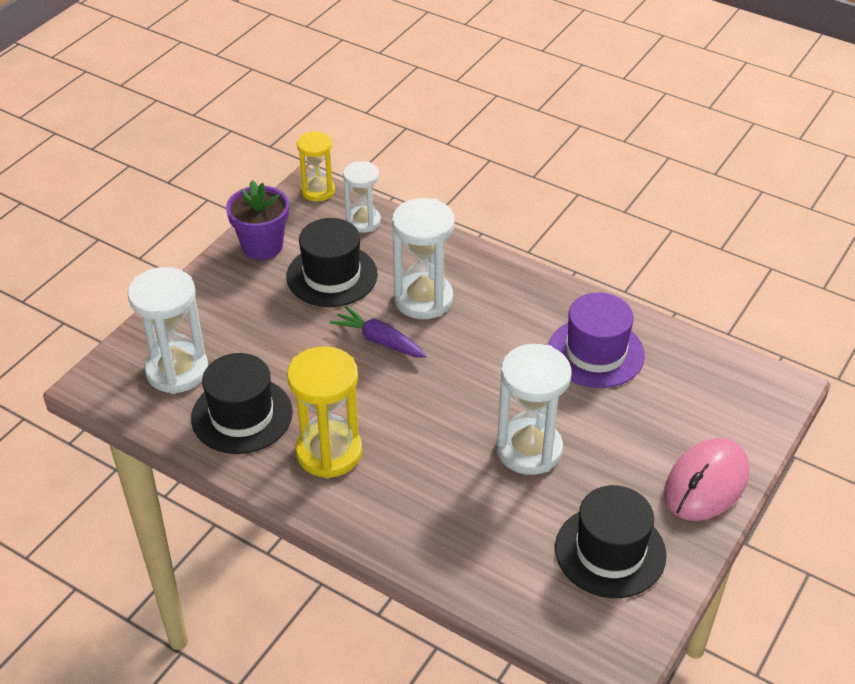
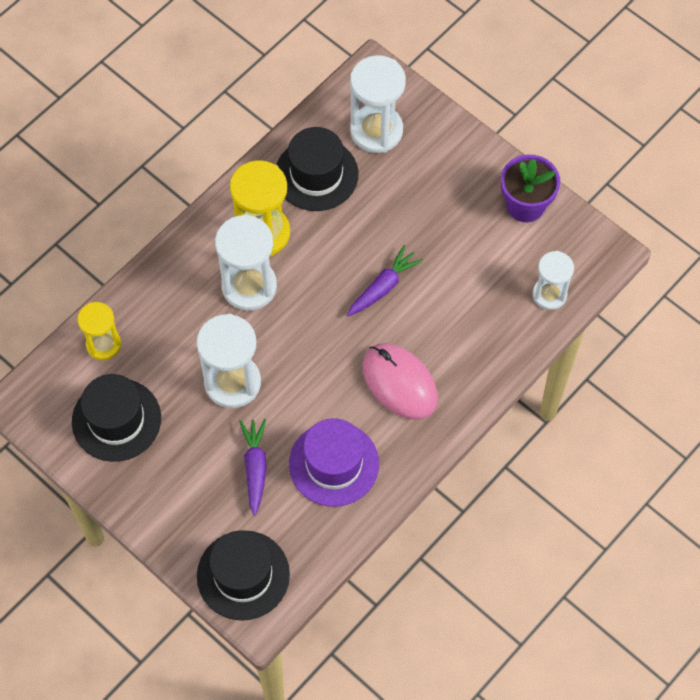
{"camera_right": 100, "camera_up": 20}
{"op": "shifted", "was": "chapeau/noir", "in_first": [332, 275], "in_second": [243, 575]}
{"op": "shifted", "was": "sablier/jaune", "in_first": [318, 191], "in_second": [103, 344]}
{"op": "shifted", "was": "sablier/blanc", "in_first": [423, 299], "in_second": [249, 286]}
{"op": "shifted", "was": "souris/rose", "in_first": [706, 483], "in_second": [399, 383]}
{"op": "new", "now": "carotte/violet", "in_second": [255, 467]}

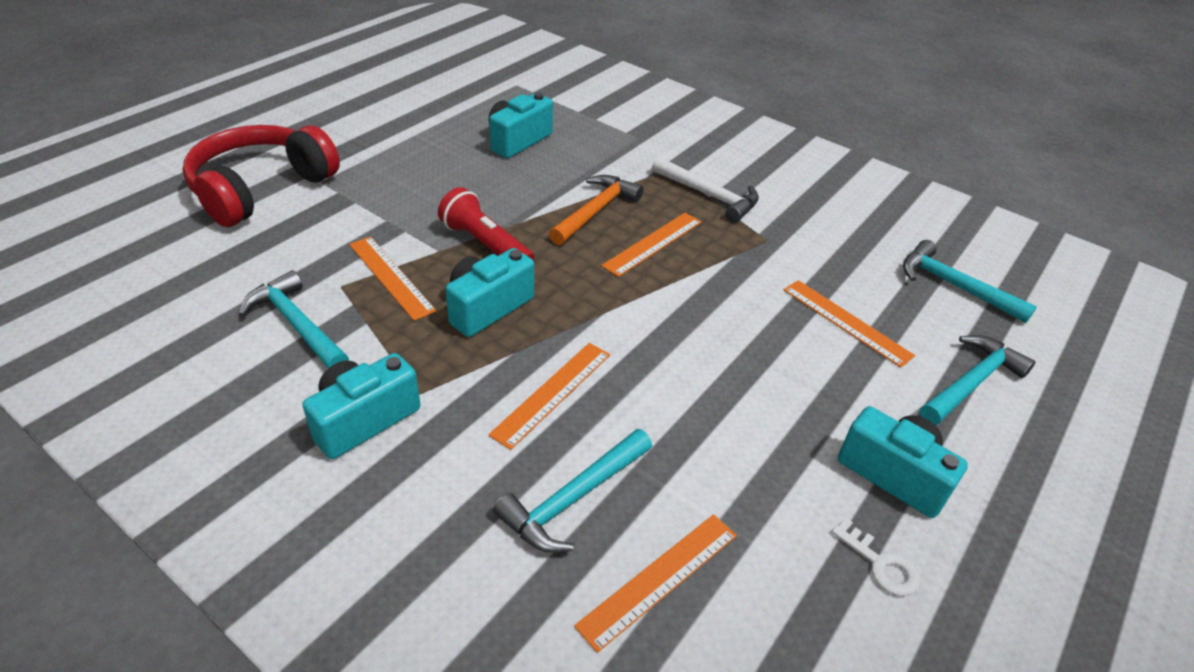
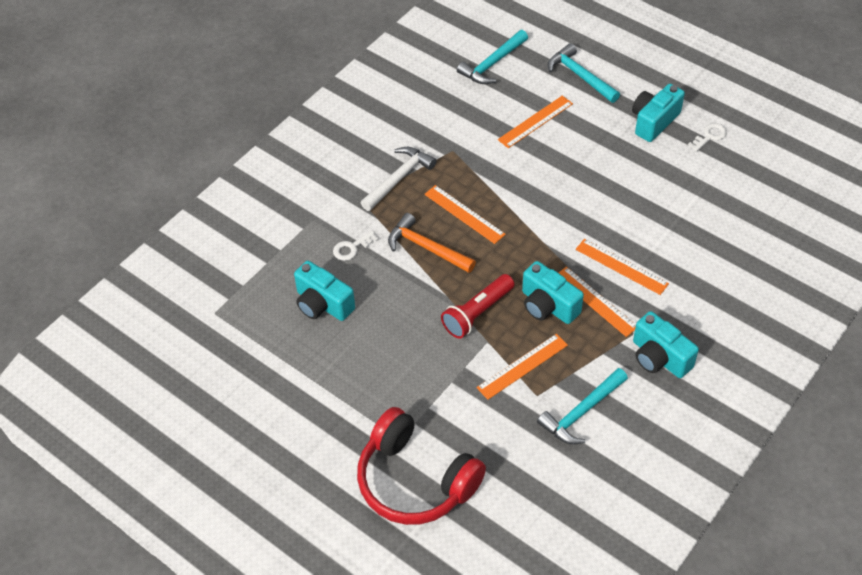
{"camera_right": -85, "camera_up": 10}
{"op": "gone", "was": "marteau/turquoise", "in_first": [573, 499]}
{"op": "shifted", "was": "règle/orange", "in_first": [659, 578], "in_second": [595, 301]}
{"op": "new", "now": "clé/blanc", "in_second": [352, 248]}

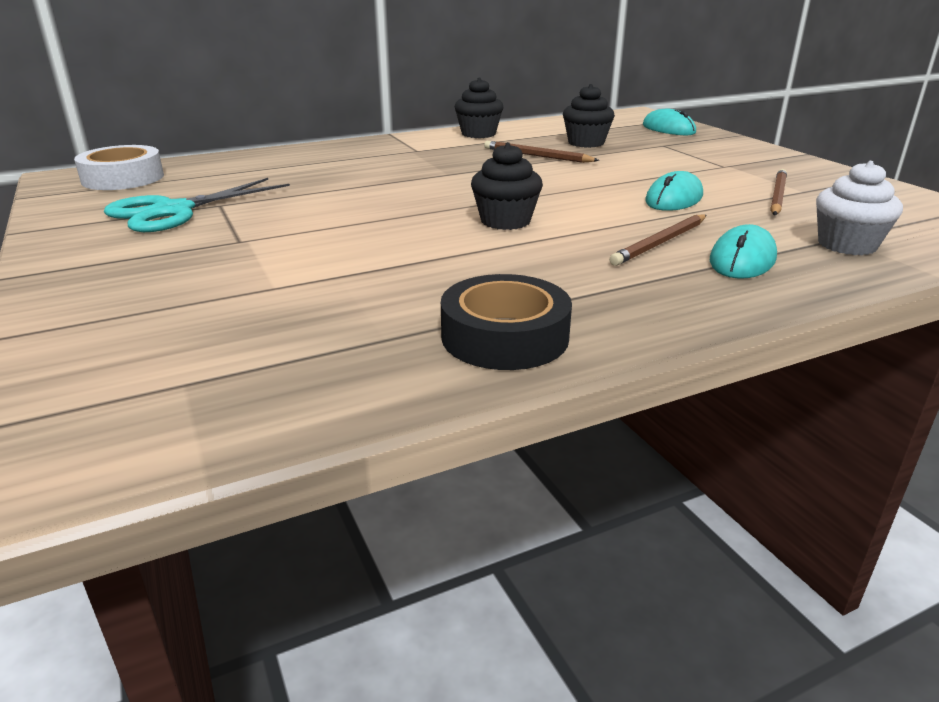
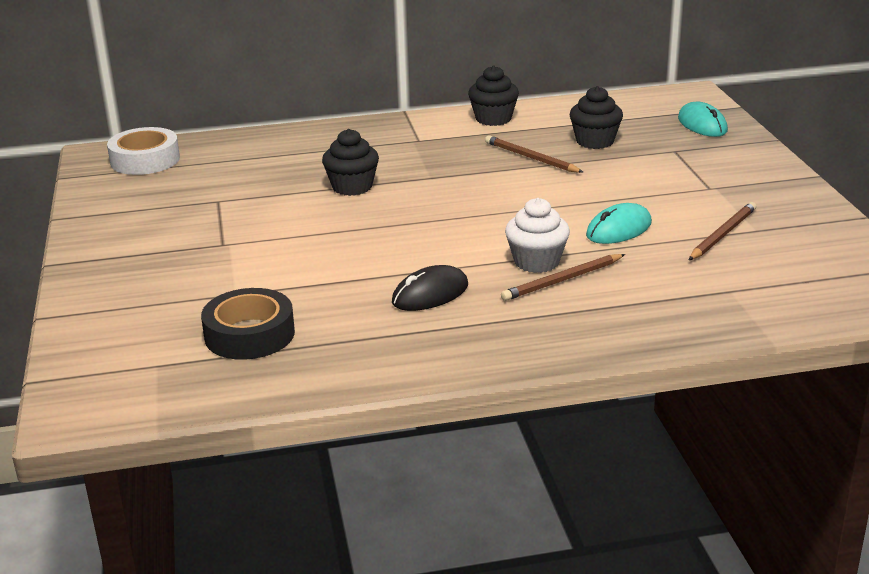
{"camera_right": 15, "camera_up": 0}
{"op": "gone", "was": "ciseaux/turquoise", "in_first": [173, 211]}
{"op": "shifted", "was": "ruban adhésif/noir", "in_first": [505, 336], "in_second": [249, 334]}
{"op": "shifted", "was": "muffin/noir", "in_first": [505, 221], "in_second": [352, 187]}
{"op": "gone", "was": "souris/turquoise", "in_first": [742, 259]}
{"op": "shifted", "was": "muffin/blanc", "in_first": [847, 245], "in_second": [536, 262]}
{"op": "new", "now": "souris/noir", "in_second": [430, 294]}

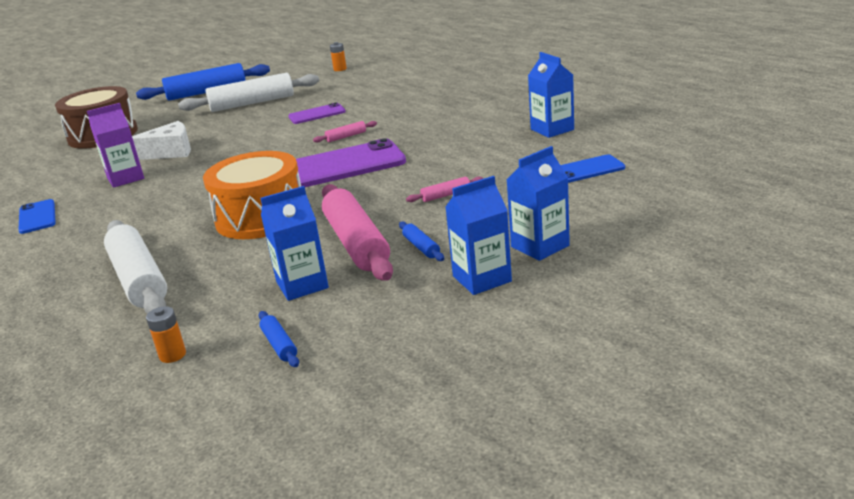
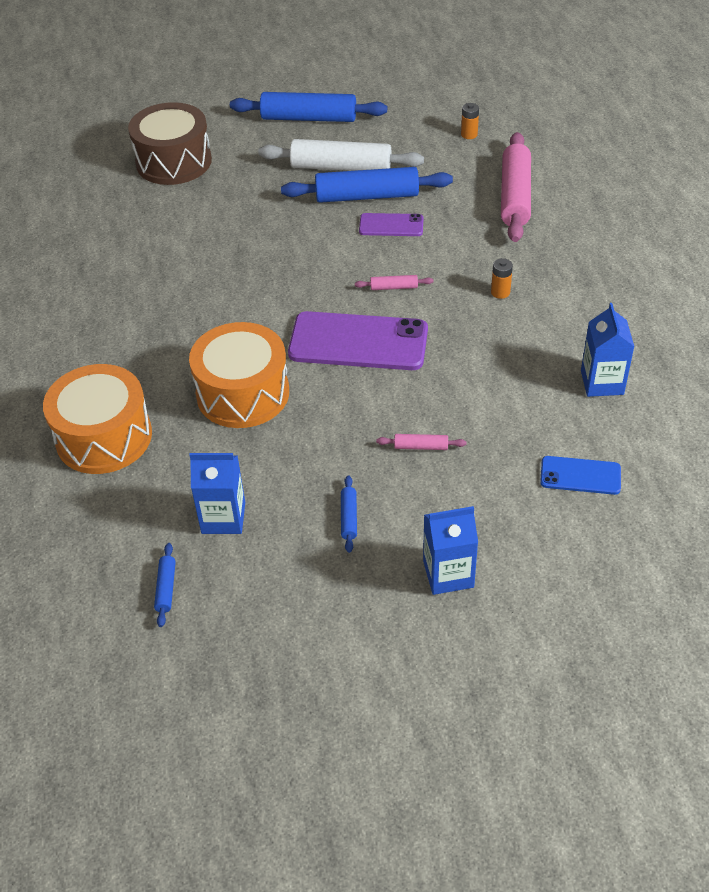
{"camera_right": 25, "camera_up": 20}
{"op": "gone", "was": "téléphone/bleu", "in_first": [37, 217]}
{"op": "gone", "was": "brique de lait/violet", "in_first": [125, 178]}
{"op": "swapped", "was": "rouleau à pâtisserie/blanc", "now": "tambour/orange", "in_first": [139, 280], "in_second": [104, 437]}
{"op": "gone", "was": "fromage/blanc", "in_first": [170, 152]}
{"op": "shifted", "was": "pile/orange", "in_first": [172, 355], "in_second": [500, 292]}
{"op": "shifted", "was": "rouleau à pâtisserie/rose", "in_first": [356, 243], "in_second": [515, 196]}
{"op": "gone", "was": "brique de lait/bleu", "in_first": [482, 279]}
{"op": "new", "now": "rouleau à pâtisserie/bleu", "in_second": [367, 196]}

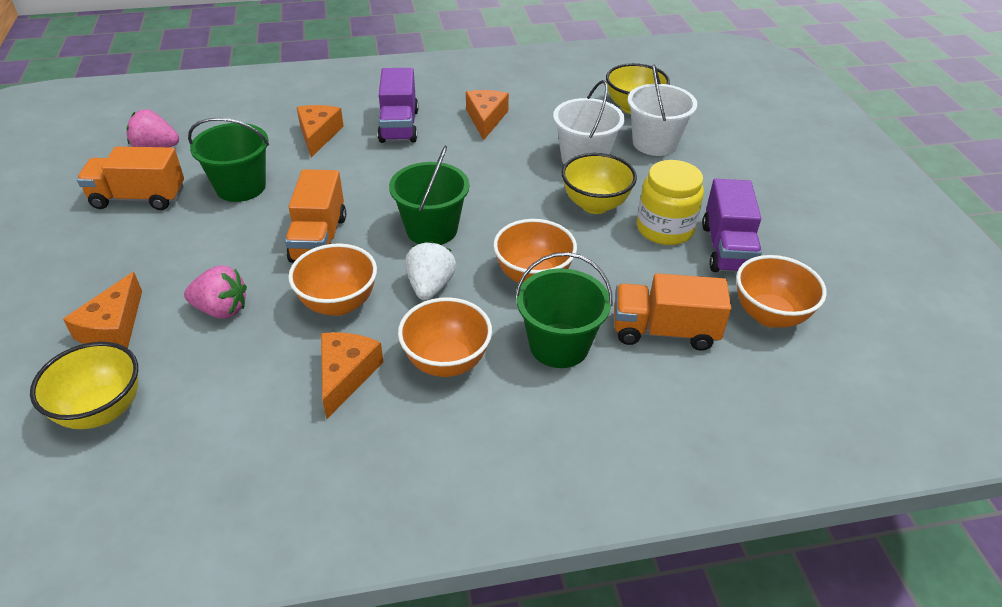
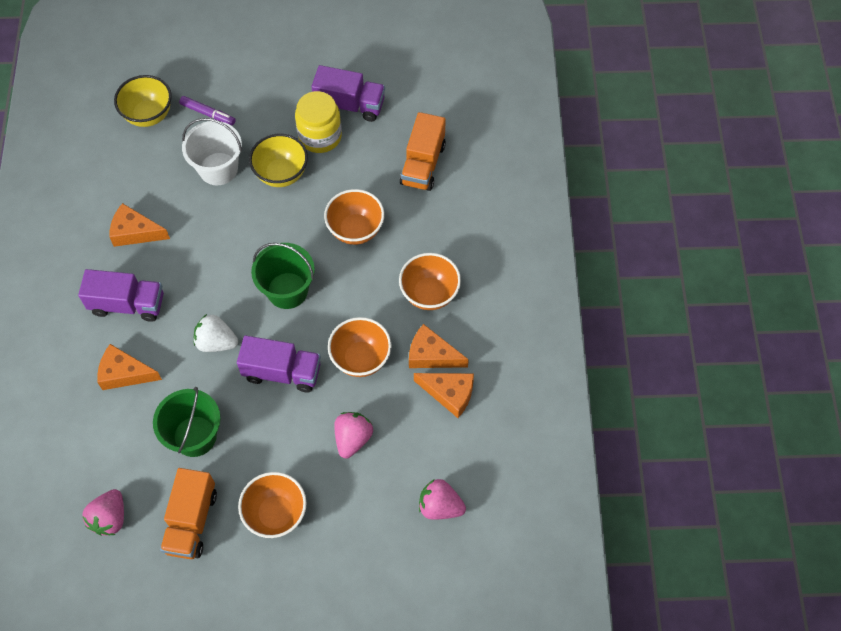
{"camera_right": -80, "camera_up": 20}
{"op": "swapped", "was": "bol/jaune", "now": "fraise/rose", "in_first": [102, 410], "in_second": [440, 506]}
{"op": "shifted", "was": "fromage/orange", "in_first": [113, 326], "in_second": [449, 394]}
{"op": "repainted", "was": "camion/orange", "now": "camion/violet", "in_first": [319, 239], "in_second": [282, 372]}
{"op": "shifted", "was": "fraise/blanc", "in_first": [430, 286], "in_second": [216, 342]}
{"op": "gone", "was": "seau/vert", "in_first": [559, 345]}
{"op": "swapped", "was": "seau/blanc", "now": "feutre/violet", "in_first": [654, 143], "in_second": [208, 113]}
{"op": "shifted", "was": "bol/orange", "in_first": [769, 315], "in_second": [276, 514]}

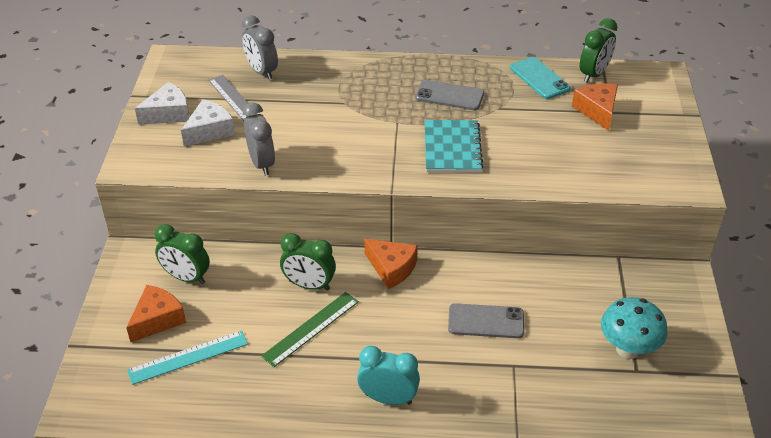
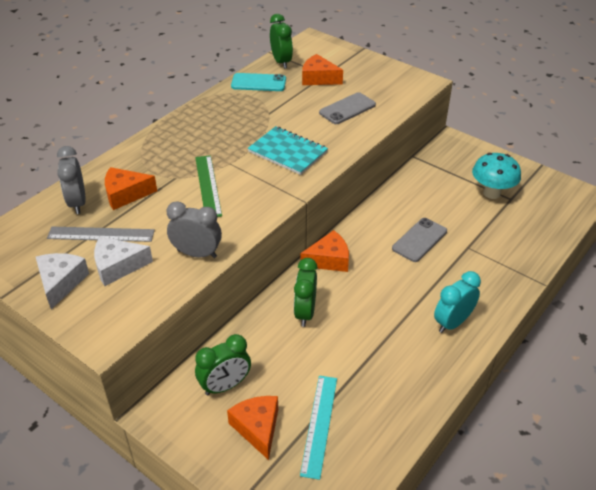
{"camera_right": -55, "camera_up": 0}
{"op": "rotated", "was": "fromage/blanc", "in_first": [209, 131], "in_second": [118, 266], "clockwise": -90}
{"op": "rotated", "was": "réveil/gris", "in_first": [262, 71], "in_second": [77, 203], "clockwise": 75}
{"op": "shifted", "was": "règle/vert", "in_first": [311, 328], "in_second": [208, 185]}
{"op": "rotated", "was": "réveil/vert", "in_first": [309, 285], "in_second": [305, 312], "clockwise": 135}
{"op": "shifted", "was": "téléphone/gris", "in_first": [449, 96], "in_second": [347, 109]}
{"op": "new", "now": "fromage/orange", "in_second": [126, 194]}

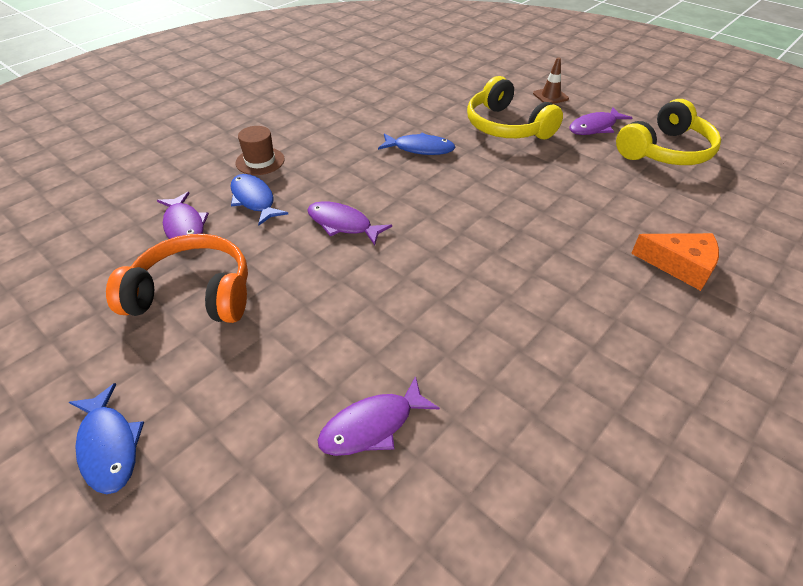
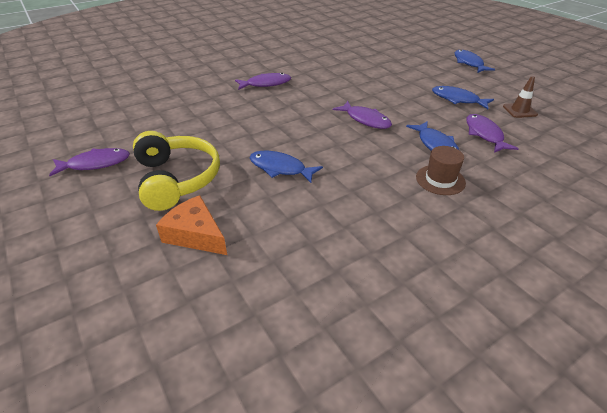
{"camera_right": -165, "camera_up": -5}
{"op": "swapped", "was": "casque audio/orange", "now": "poisson/bleu", "in_first": [193, 294], "in_second": [457, 99]}
{"op": "shifted", "was": "poisson/violet", "in_first": [372, 426], "in_second": [266, 84]}
{"op": "shifted", "was": "cône de chantier/marron", "in_first": [550, 96], "in_second": [519, 110]}
{"op": "gone", "was": "casque audio/jaune", "in_first": [665, 151]}
{"op": "shifted", "was": "fromage/orange", "in_first": [680, 265], "in_second": [195, 234]}

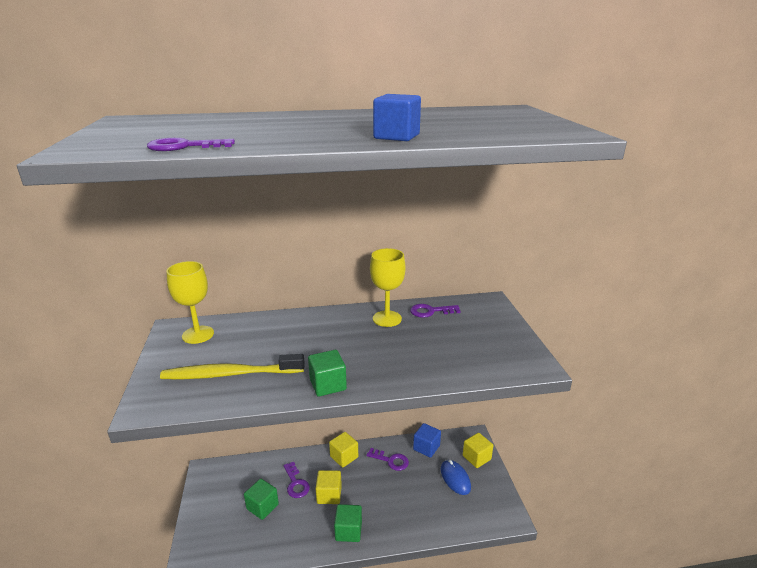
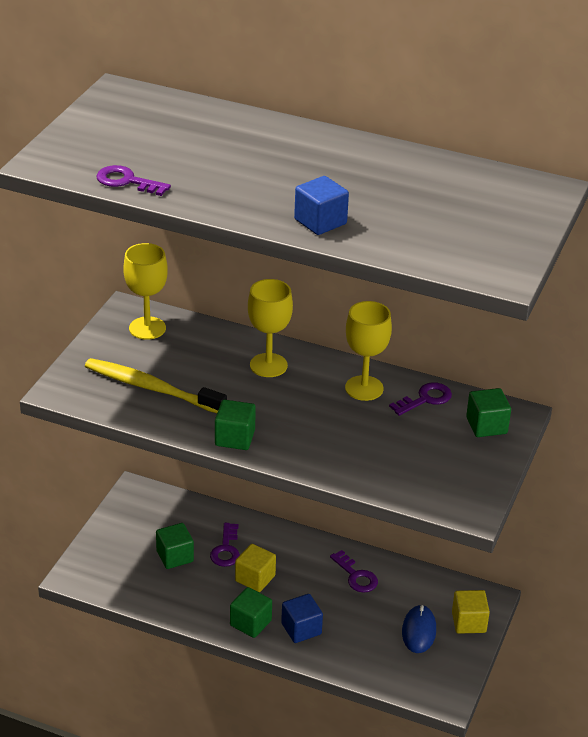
{"camera_right": 30, "camera_up": 10}
{"op": "gone", "was": "cube/jaune", "in_first": [344, 457]}
{"op": "rotated", "was": "clé/violet", "in_first": [430, 311], "in_second": [425, 399], "clockwise": 120}
{"op": "shifted", "was": "cube/bleu", "in_first": [426, 447], "in_second": [301, 629]}
{"op": "new", "now": "verre à pied/jaune", "in_second": [268, 365]}
{"op": "new", "now": "cube/vert", "in_second": [486, 425]}

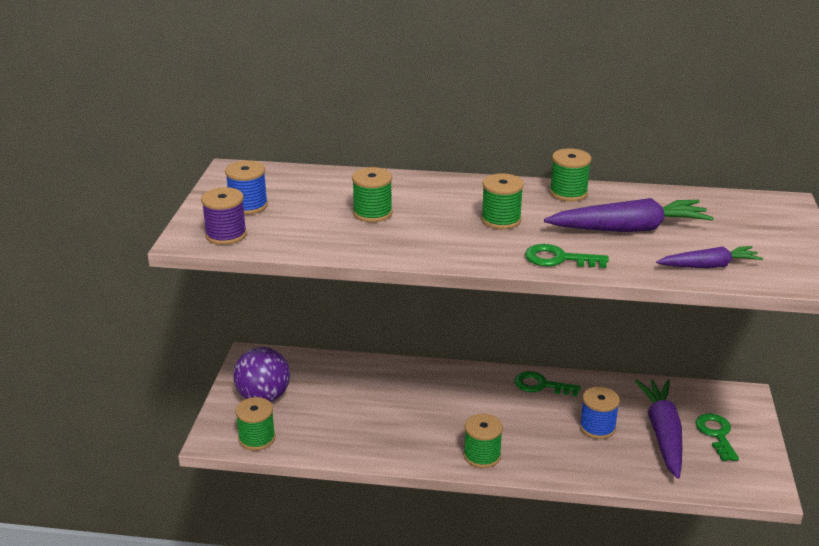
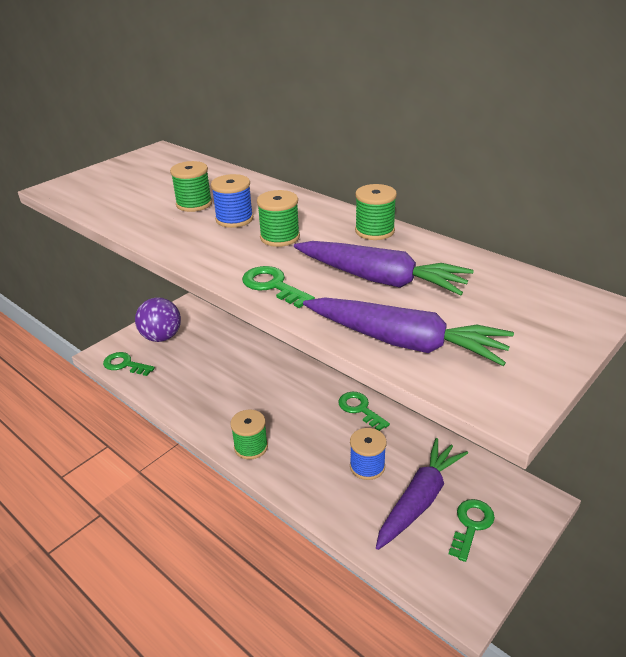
{"camera_right": 35, "camera_up": 5}
{"op": "gone", "was": "bobine/violet", "in_first": [226, 235]}
{"op": "shifted", "was": "bobine/bleu", "in_first": [248, 206], "in_second": [234, 219]}
{"op": "swapped", "was": "bobine/vert", "now": "clé/vert", "in_first": [257, 439], "in_second": [125, 364]}
{"op": "scaled", "was": "carotte/violet", "in_first": [709, 266], "in_second": [405, 342], "ratio": 1.66}

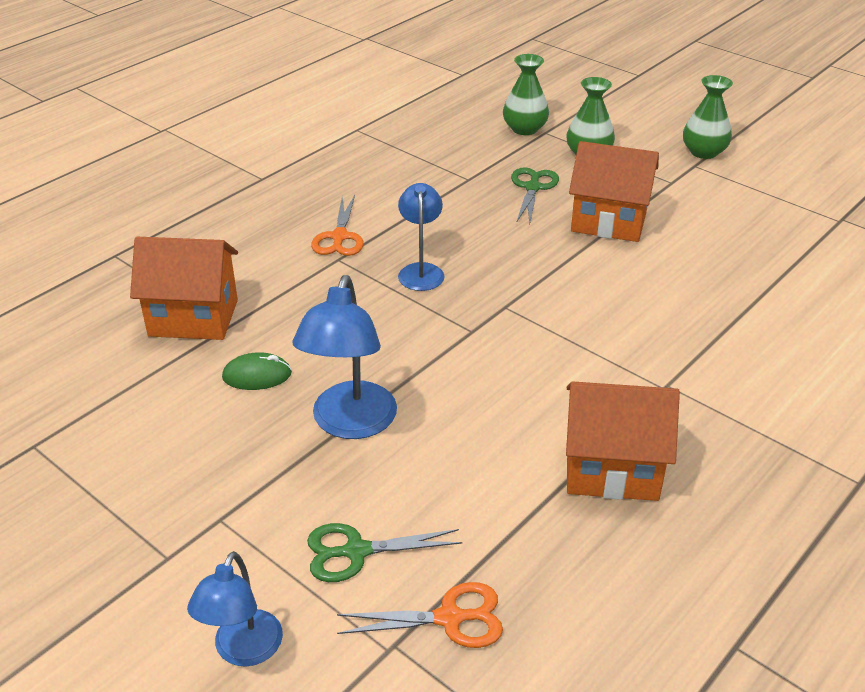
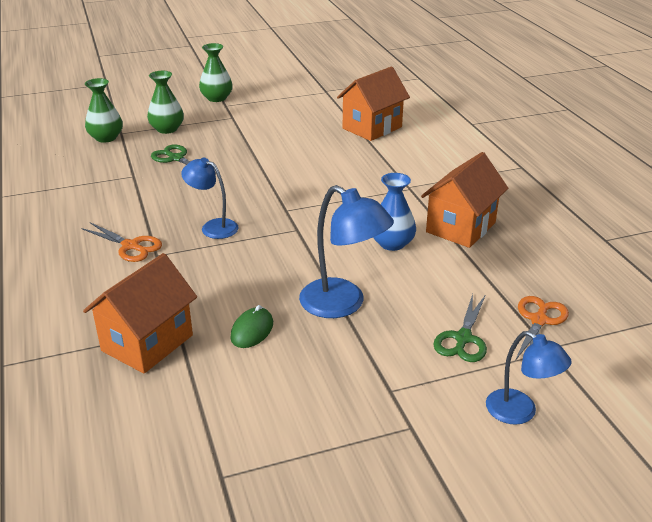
{"camera_right": -60, "camera_up": -5}
{"op": "shifted", "was": "maison/orange", "in_first": [609, 221], "in_second": [372, 128]}
{"op": "new", "now": "vase/bleu", "in_second": [392, 243]}

